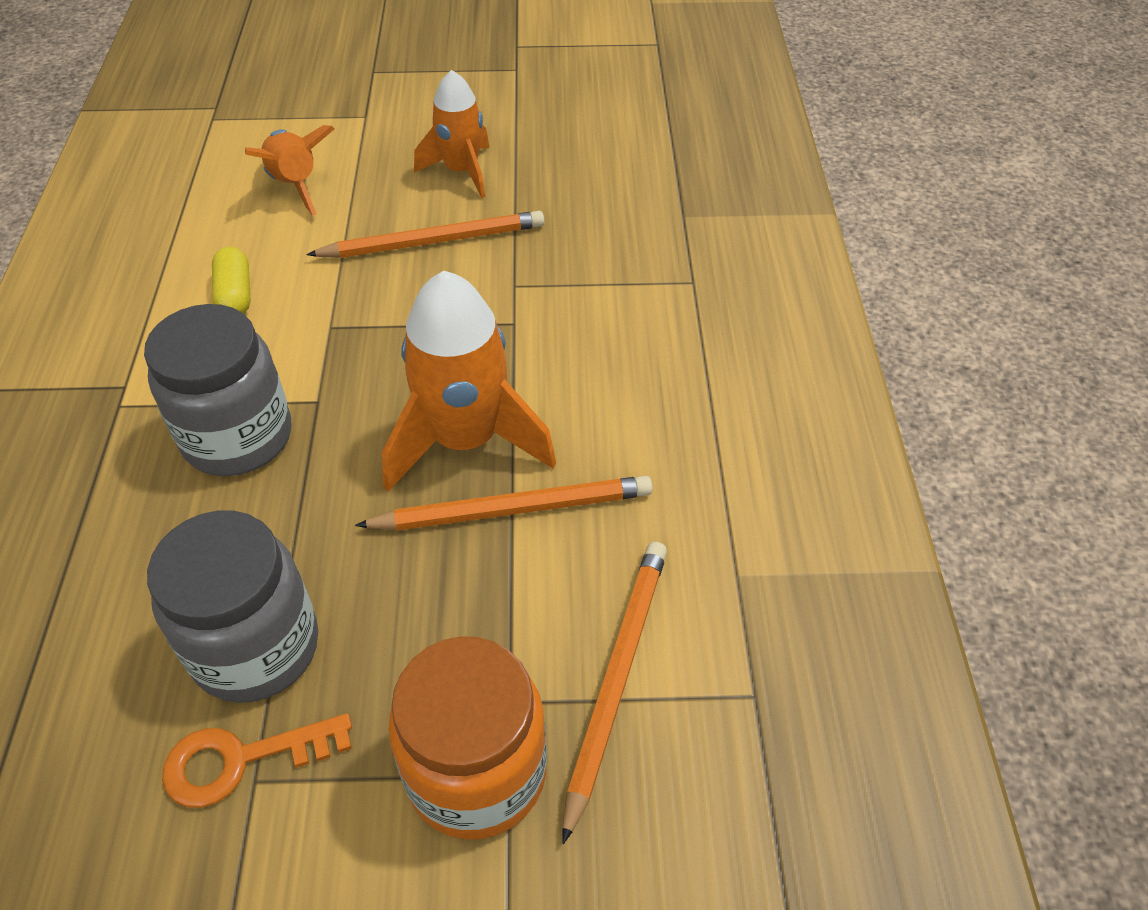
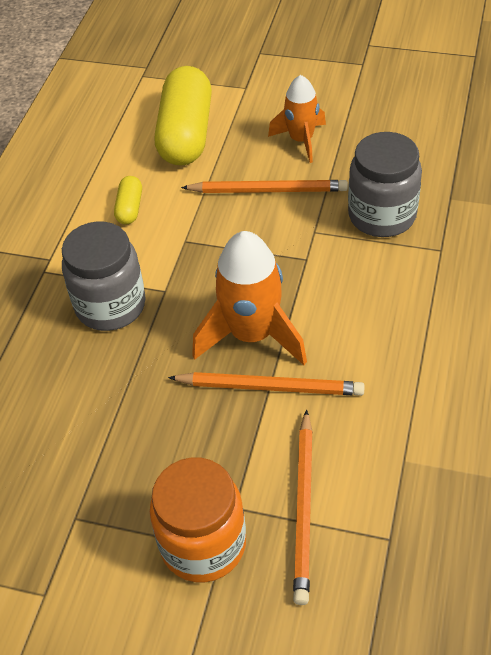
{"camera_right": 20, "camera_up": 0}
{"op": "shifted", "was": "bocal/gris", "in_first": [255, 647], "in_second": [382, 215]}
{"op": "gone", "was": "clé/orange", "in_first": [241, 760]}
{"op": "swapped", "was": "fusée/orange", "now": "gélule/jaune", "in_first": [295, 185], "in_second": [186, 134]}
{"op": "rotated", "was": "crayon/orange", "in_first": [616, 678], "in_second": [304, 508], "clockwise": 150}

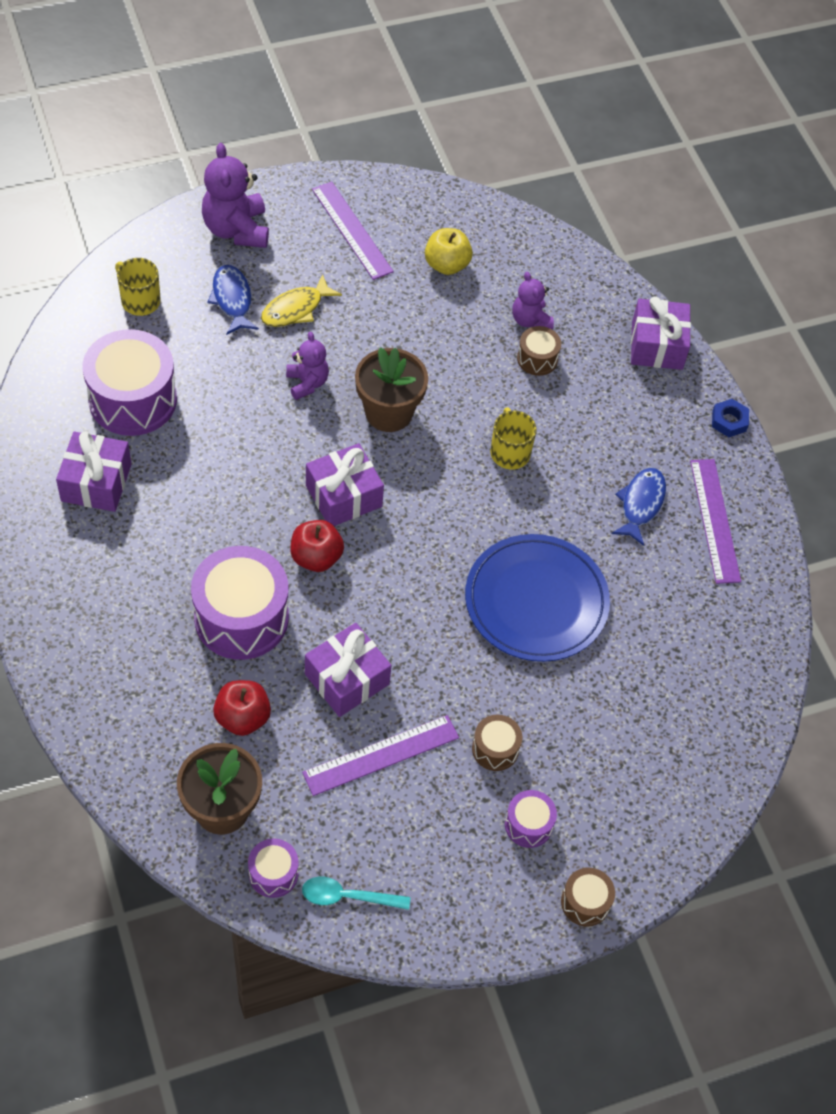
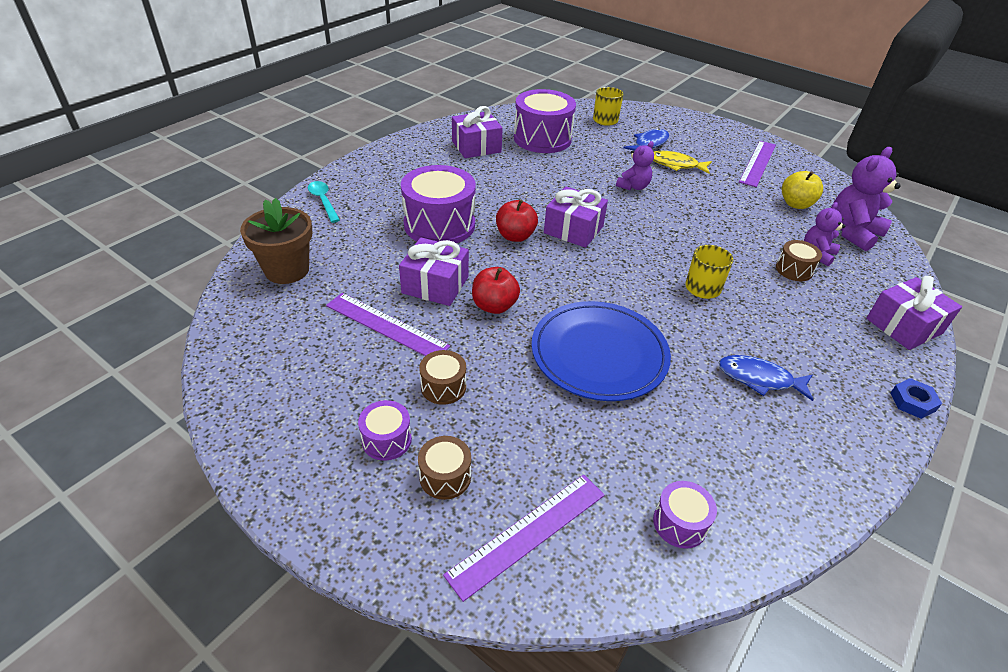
{"camera_right": 60, "camera_up": -15}
{"op": "shifted", "was": "ours en peluche/violet", "in_first": [236, 230], "in_second": [852, 233]}
{"op": "shifted", "was": "pomme/rouge", "in_first": [242, 718], "in_second": [494, 306]}
{"op": "shifted", "was": "tambour/violet", "in_first": [273, 873], "in_second": [680, 523]}
{"op": "shifted", "was": "cuillère/turquoise", "in_first": [347, 897], "in_second": [323, 201]}
{"op": "gone", "was": "pot de fleurs/marron", "in_first": [388, 412]}
{"op": "shifted", "was": "tambour/marron", "in_first": [585, 902], "in_second": [445, 477]}
{"op": "rotated", "was": "poisson/bleu", "in_first": [641, 504], "in_second": [759, 379], "clockwise": -150}
{"op": "shifted", "was": "règle/violet", "in_first": [714, 520], "in_second": [527, 533]}

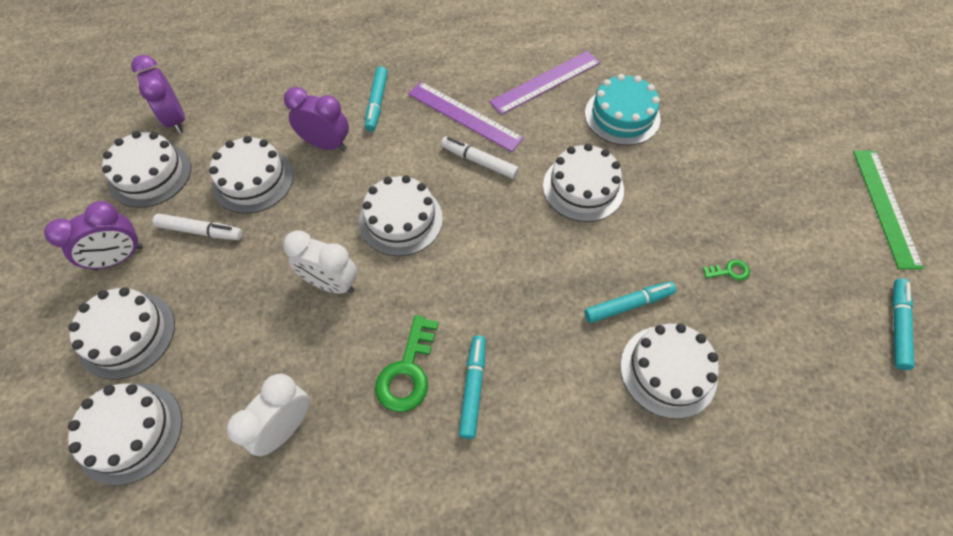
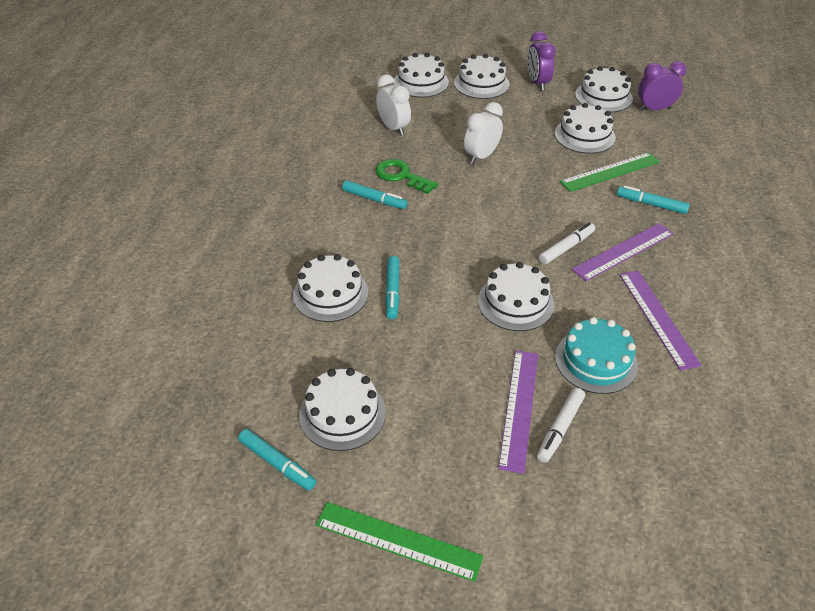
{"camera_right": 110, "camera_up": -15}
{"op": "shifted", "was": "feutre/blanc", "in_first": [201, 231], "in_second": [560, 428]}
{"op": "swapped", "was": "réveil/violet", "now": "règle/vert", "in_first": [326, 144], "in_second": [610, 172]}
{"op": "shifted", "was": "gâteau/blanc", "in_first": [401, 219], "in_second": [342, 413]}
{"op": "gone", "was": "clé/vert", "in_first": [729, 271]}
{"op": "new", "now": "règle/violet", "in_second": [519, 408]}

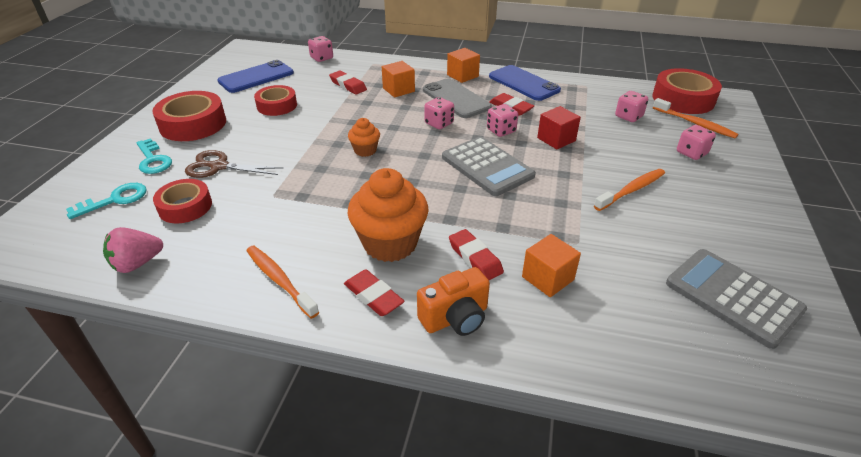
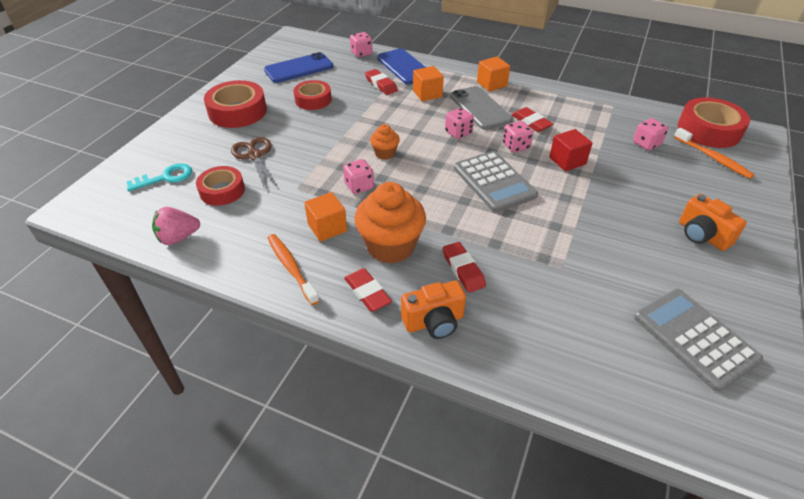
{"camera_right": 10, "camera_up": 5}
{"op": "gone", "was": "clé/turquoise", "in_first": [153, 160]}
{"op": "rotated", "was": "ciseaux/marron", "in_first": [219, 166], "in_second": [254, 156], "clockwise": 45}
{"op": "shifted", "was": "téléphone/bleu", "in_first": [524, 83], "in_second": [404, 67]}
{"op": "shifted", "was": "cube/orange", "in_first": [547, 278], "in_second": [327, 227]}
{"op": "gone", "was": "brosse à dents/orange", "in_first": [631, 190]}
{"op": "shifted", "was": "dé/rose", "in_first": [691, 153], "in_second": [359, 186]}
{"op": "new", "now": "appareil photo/orange", "in_second": [702, 235]}

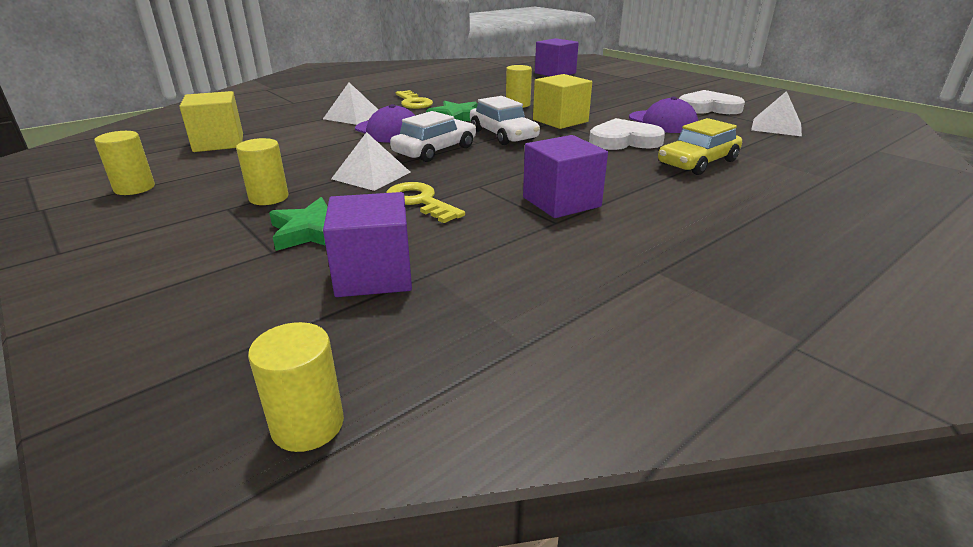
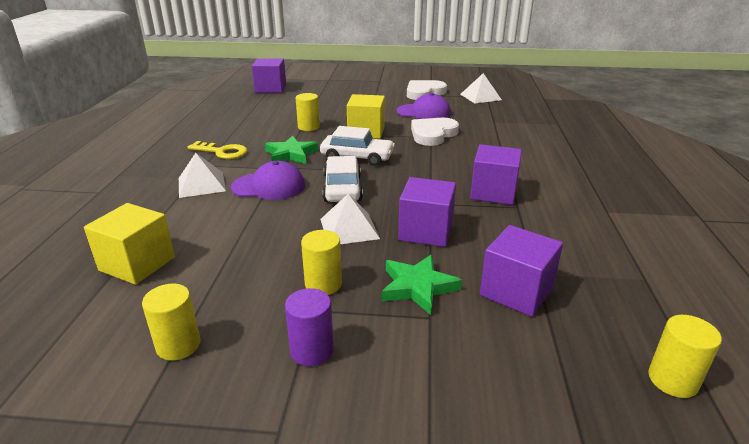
{"camera_right": -45, "camera_up": 0}
{"op": "swapped", "was": "clé/jaune", "now": "cube/violet", "in_first": [420, 201], "in_second": [426, 231]}
{"op": "gone", "was": "voiture/jaune", "in_first": [697, 162]}
{"op": "new", "now": "cylindre/violet", "in_second": [312, 350]}

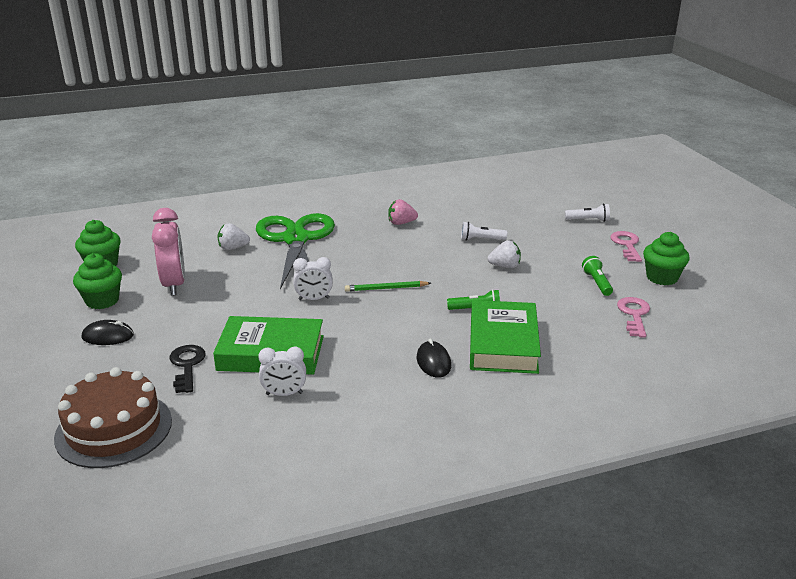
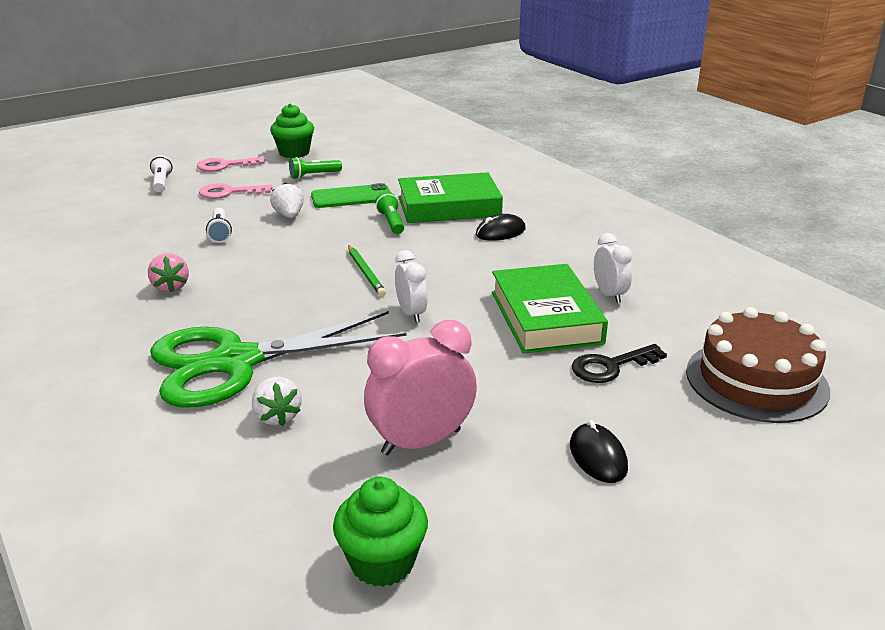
{"camera_right": -105, "camera_up": 0}
{"op": "gone", "was": "muffin/vert", "in_first": [102, 301]}
{"op": "shifted", "was": "clé/rose", "in_first": [634, 315], "in_second": [229, 192]}
{"op": "new", "now": "téléphone/vert", "in_second": [351, 197]}

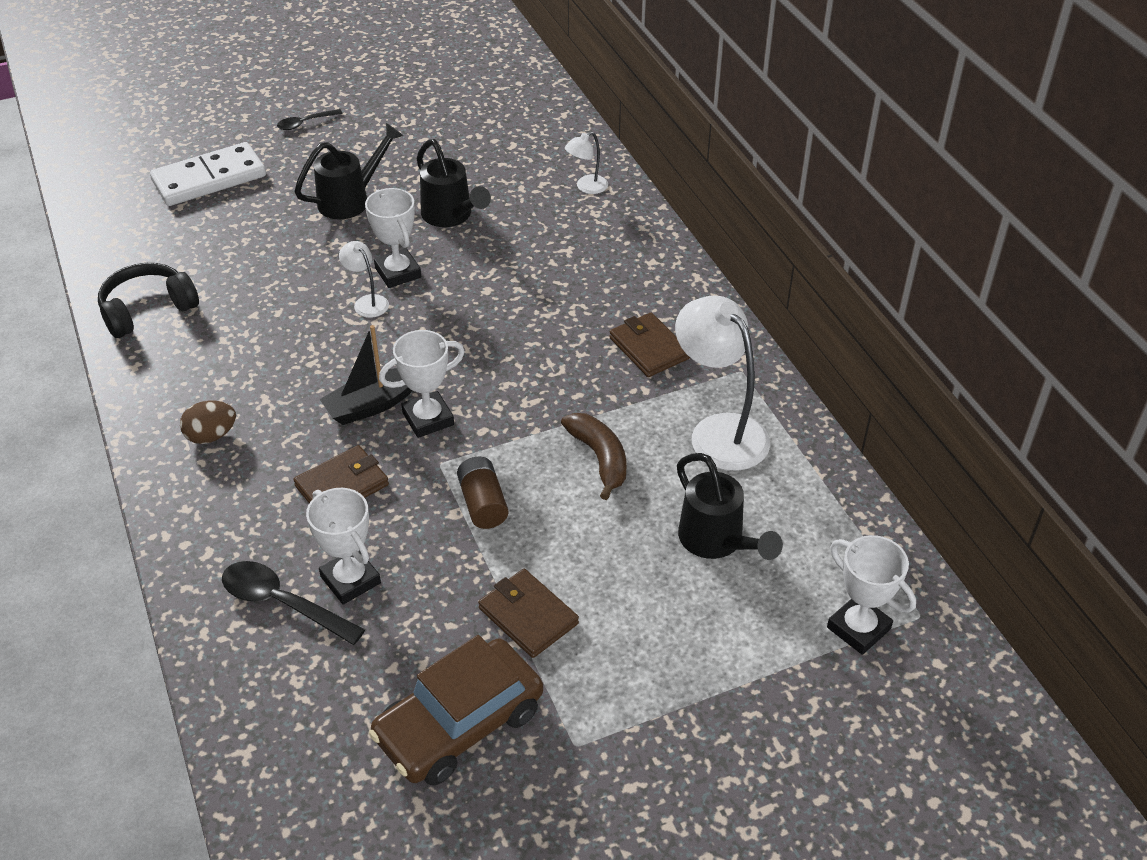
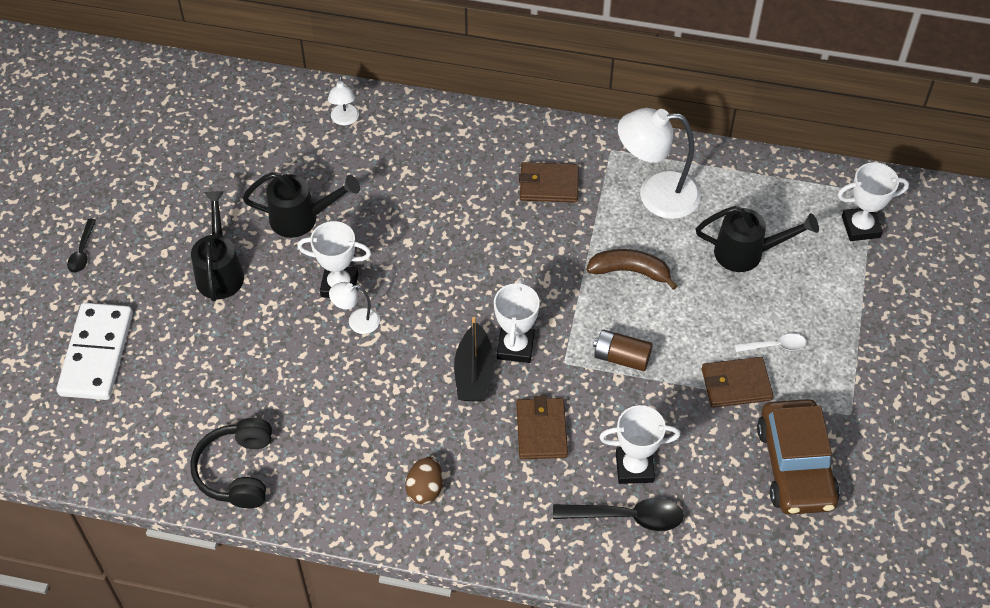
{"camera_right": -55, "camera_up": 10}
{"op": "rotated", "was": "cuillère/noir", "in_first": [283, 603], "in_second": [627, 517], "clockwise": -150}
{"op": "new", "now": "cuillère/blanc", "in_second": [775, 346]}

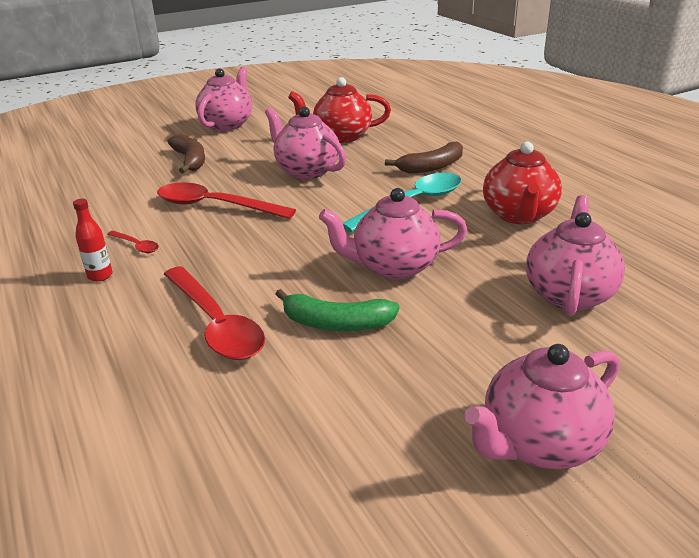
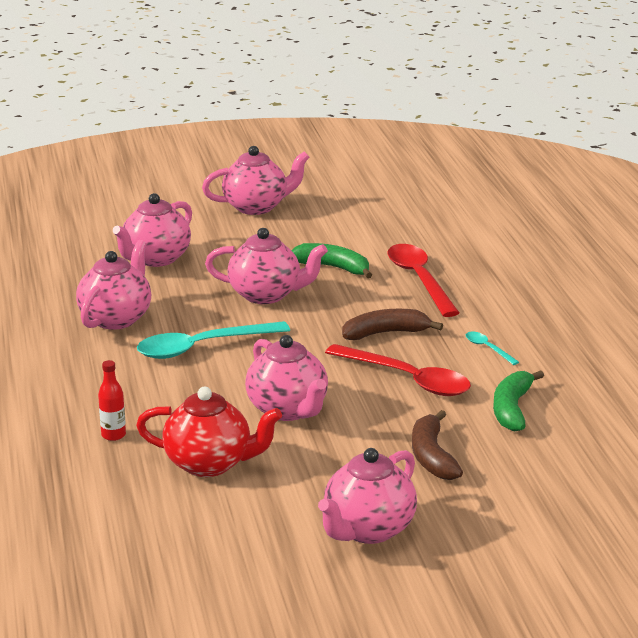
{"camera_right": -165, "camera_up": -5}
{"op": "shifted", "was": "bouteille/rouge", "in_first": [100, 276], "in_second": [113, 435]}
{"op": "repainted", "was": "cuillère/rouge", "now": "cuillère/turquoise", "in_first": [136, 245], "in_second": [488, 348]}
{"op": "shifted", "was": "banane/marron", "in_first": [431, 167], "in_second": [386, 333]}
{"op": "repainted", "was": "théière/rouge", "now": "théière/rose", "in_first": [519, 215], "in_second": [116, 318]}
{"op": "new", "now": "banane/vert", "in_second": [512, 409]}

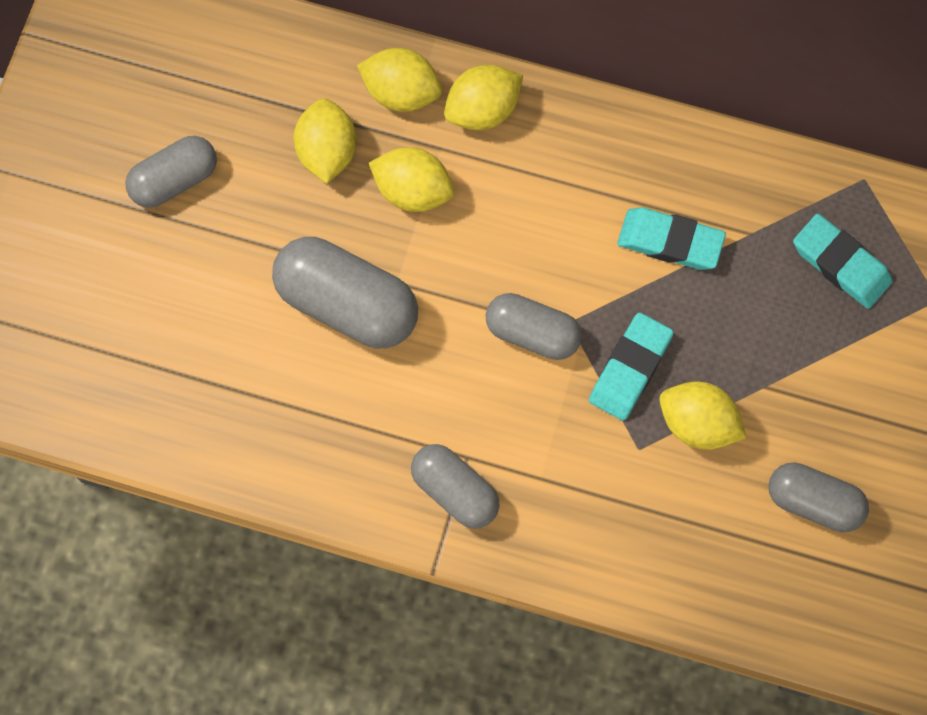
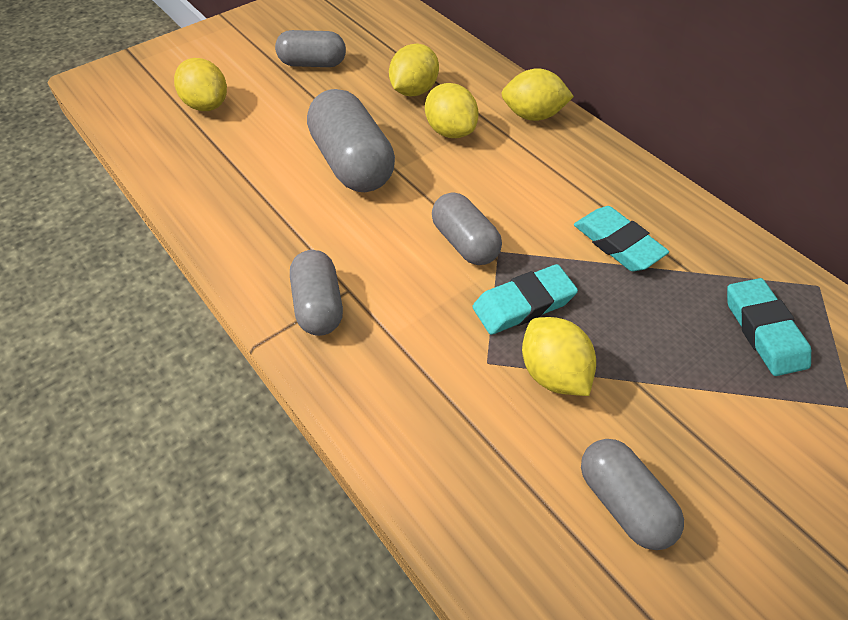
{"camera_right": 35, "camera_up": -20}
{"op": "shifted", "was": "citron/jaune", "in_first": [401, 92], "in_second": [207, 105]}

